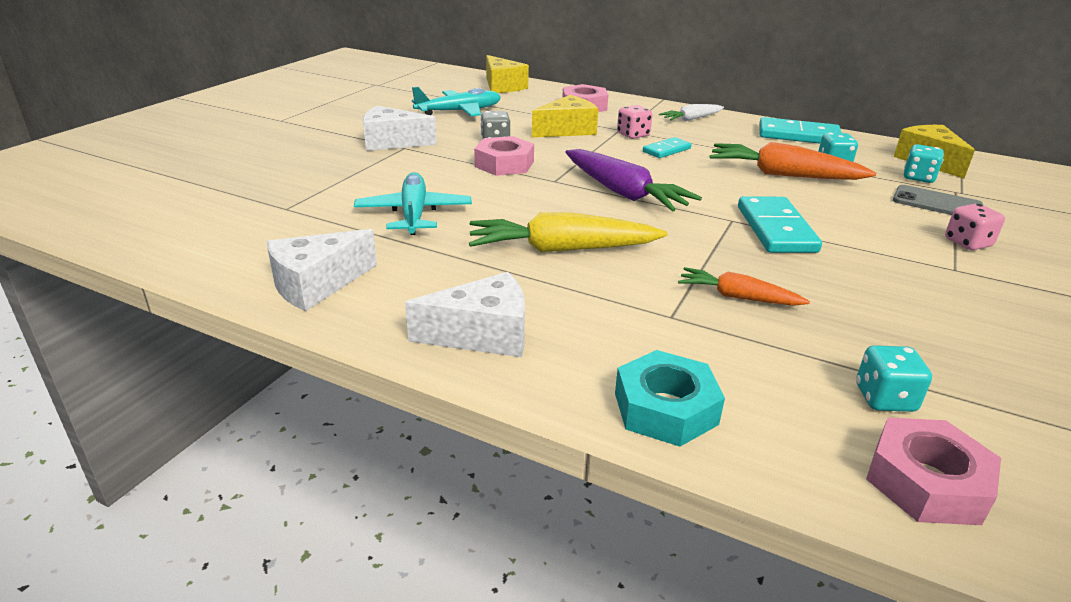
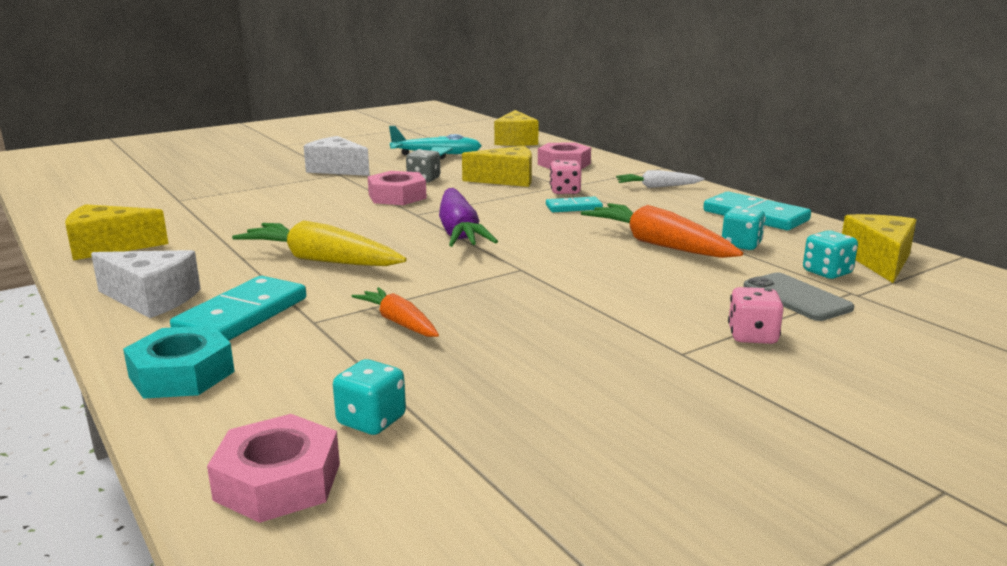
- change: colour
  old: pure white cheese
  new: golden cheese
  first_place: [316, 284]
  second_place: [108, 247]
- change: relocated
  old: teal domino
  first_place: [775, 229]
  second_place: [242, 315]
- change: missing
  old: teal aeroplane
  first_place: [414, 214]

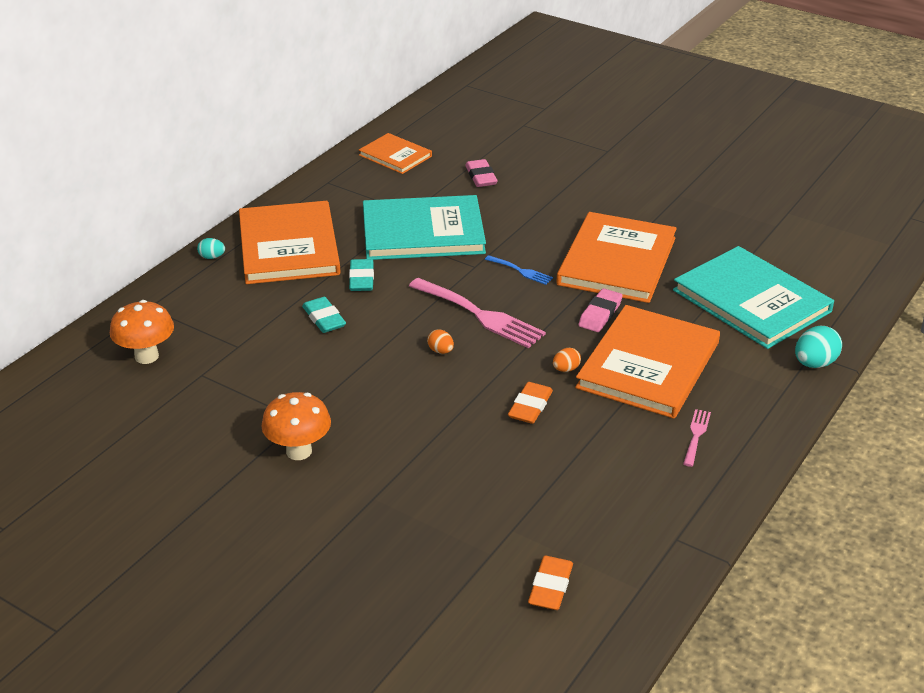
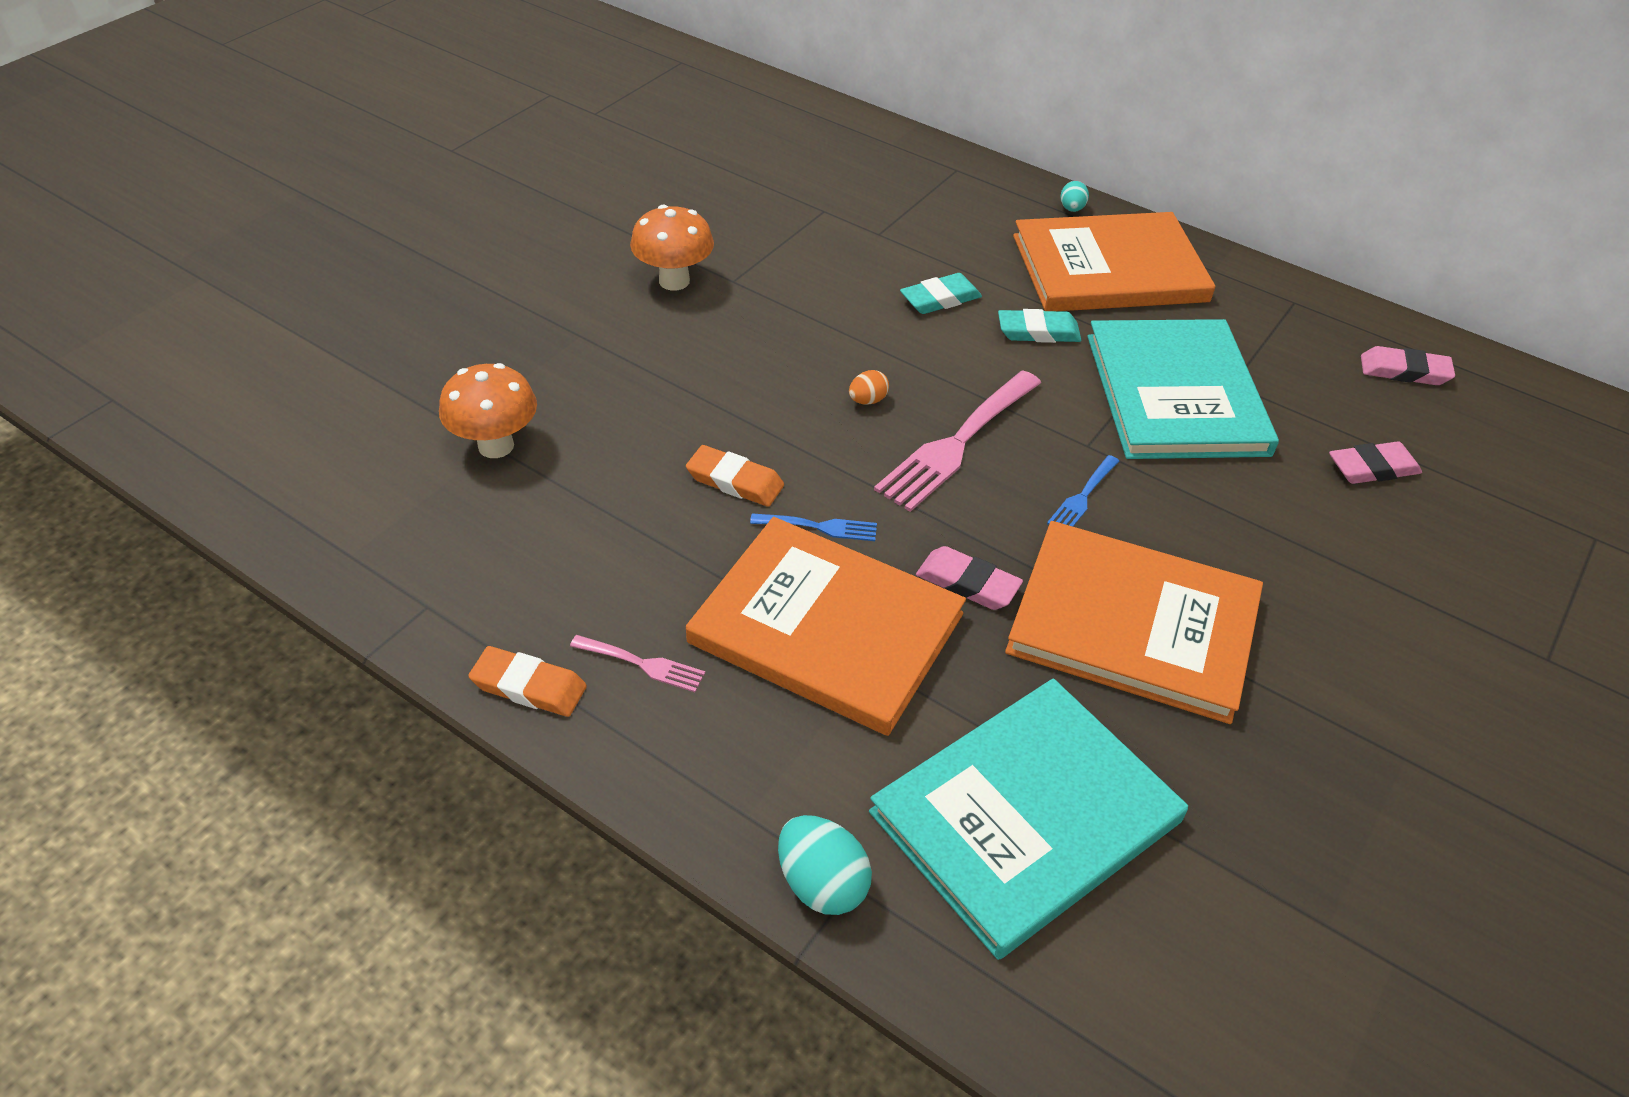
- change: relocated
  old: orange-coloured fungus
  first_place: [146, 356]
  second_place: [496, 446]
- change: relocated
  old: orange-coloured pencil eraser
  first_place: [550, 587]
  second_place: [529, 686]
- change: exchanged
  old: orange-coloured egg
  new: blue dinner fork
  first_place: [566, 369]
  second_place: [820, 527]
- change: exchanged
  old: orange-coloured book
  new: pink pencil eraser
  first_place: [395, 156]
  second_place: [1404, 371]

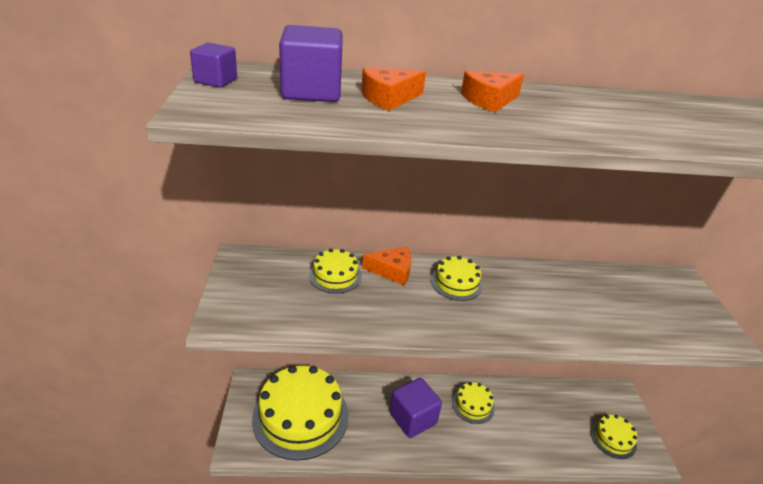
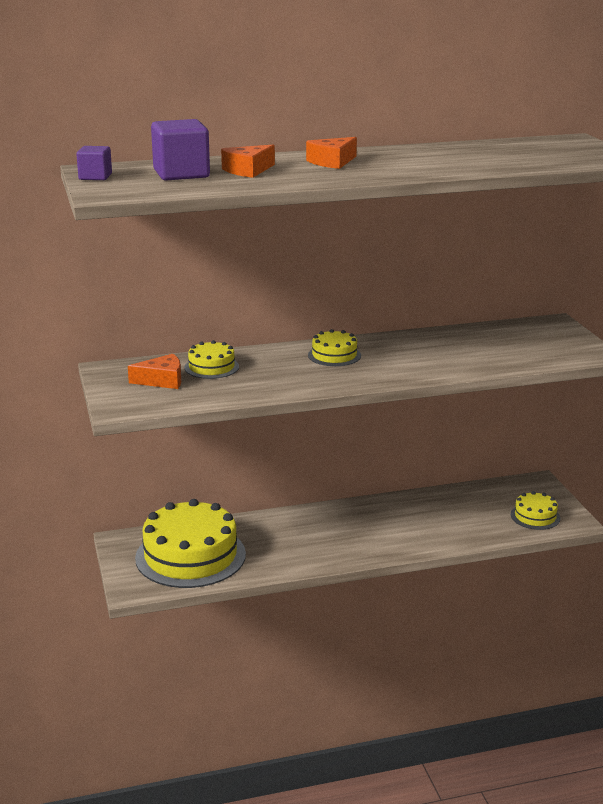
- change: relocated
  old: orange-coloured cheese
  first_place: [392, 271]
  second_place: [162, 380]
- change: missing
  old: violet block
  first_place: [413, 418]
- change: missing
  old: golden gateau
  first_place: [473, 405]

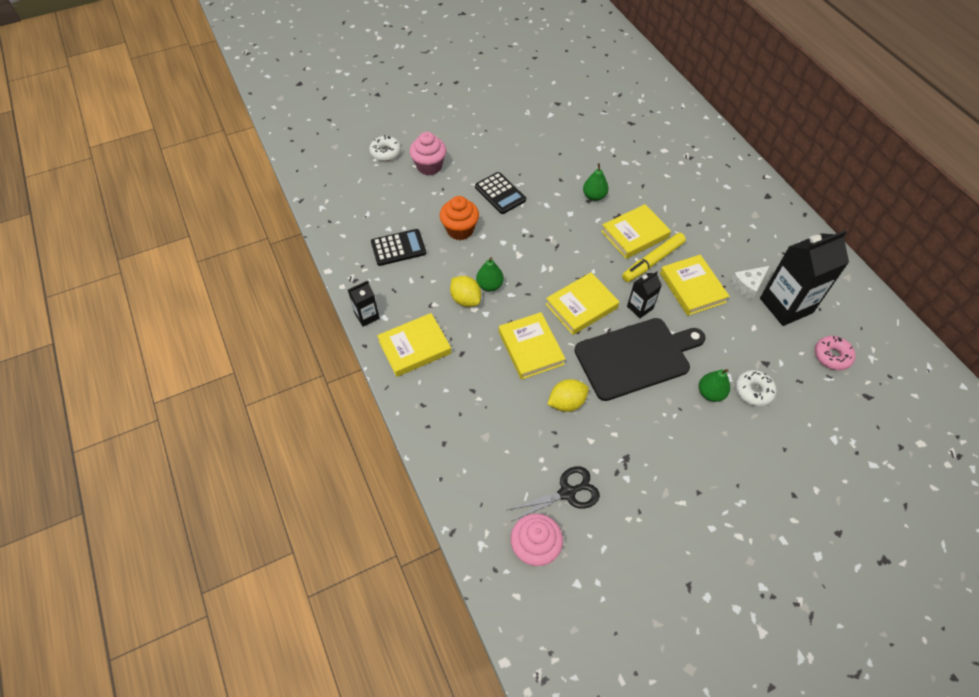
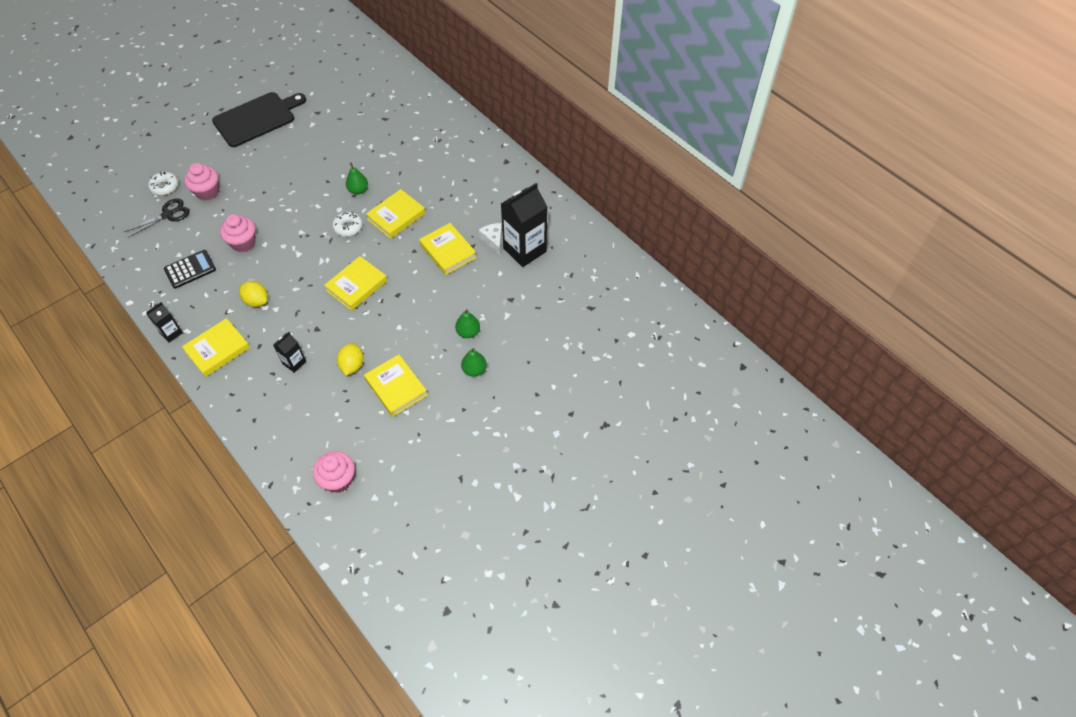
- change: relocated
  old: ebony pair of scissors
  first_place: [567, 493]
  second_place: [168, 215]
- change: relocated
  old: ebony chopping board
  first_place: [635, 357]
  second_place: [257, 118]
- change: colour
  old: orange-coloured cupcake
  new: pink cupcake
  first_place: [460, 230]
  second_place: [243, 243]
- change: relocated
  old: ebony milk carton
  first_place: [640, 307]
  second_place: [294, 362]
- change: relocated
  old: pure white glazed donut
  first_place: [753, 391]
  second_place: [348, 227]
- change: spun
  old: golden citrus fruit
  first_place: [566, 402]
  second_place: [352, 365]
  degrees: -45
- change: relocated
  old: golden book
  first_place: [531, 348]
  second_place: [396, 387]
- change: relocated
  old: green pear
  first_place: [489, 285]
  second_place: [474, 370]
- change: spun
  old: pure white cheese
  first_place: [747, 286]
  second_place: [493, 240]
  degrees: 120
- change: missing
  old: ebony calculator
  first_place: [500, 193]
- change: missing
  old: golden felt pen
  first_place: [652, 261]
- change: missing
  old: pink glazed donut
  first_place: [832, 356]

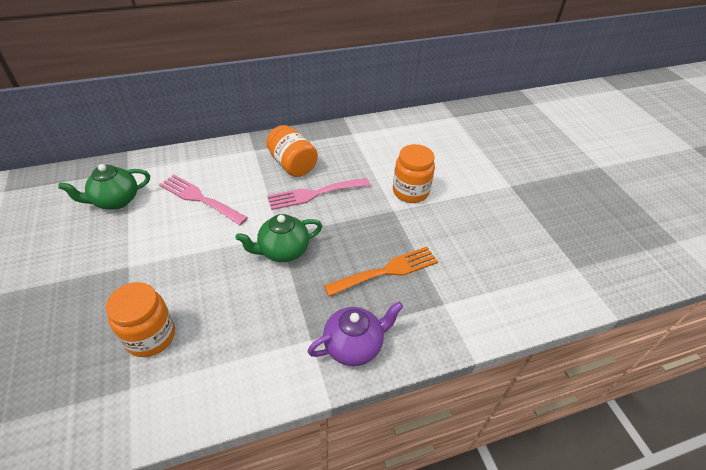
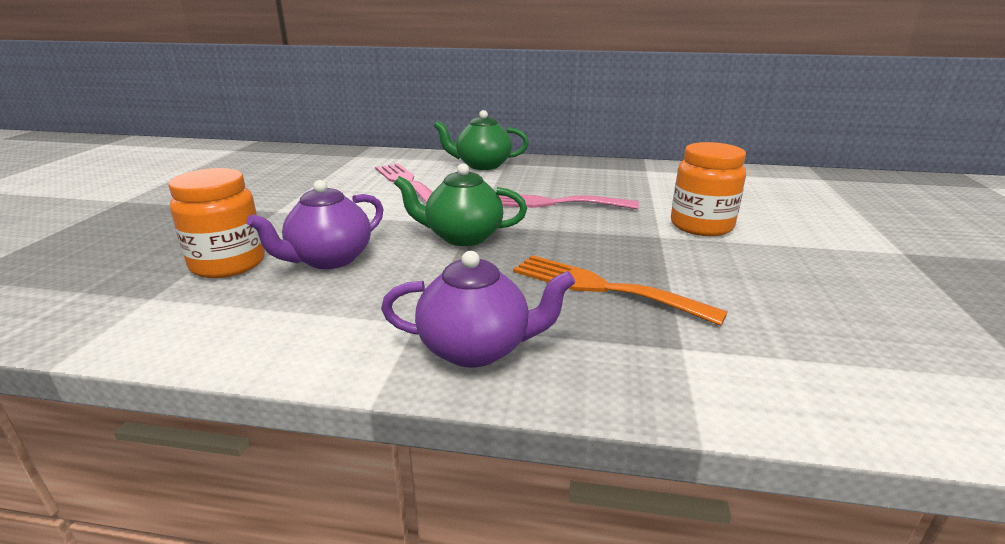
- change: appeared
  new: violet china teapot
  second_place: [329, 259]
- change: relocated
  old: green china teapot
  first_place: [115, 201]
  second_place: [482, 165]
- change: spun
  old: orange-coloured dinner fork
  first_place: [387, 271]
  second_place: [602, 287]
  degrees: -150
- change: missing
  old: orange-coloured preserve jar
  first_place: [292, 165]

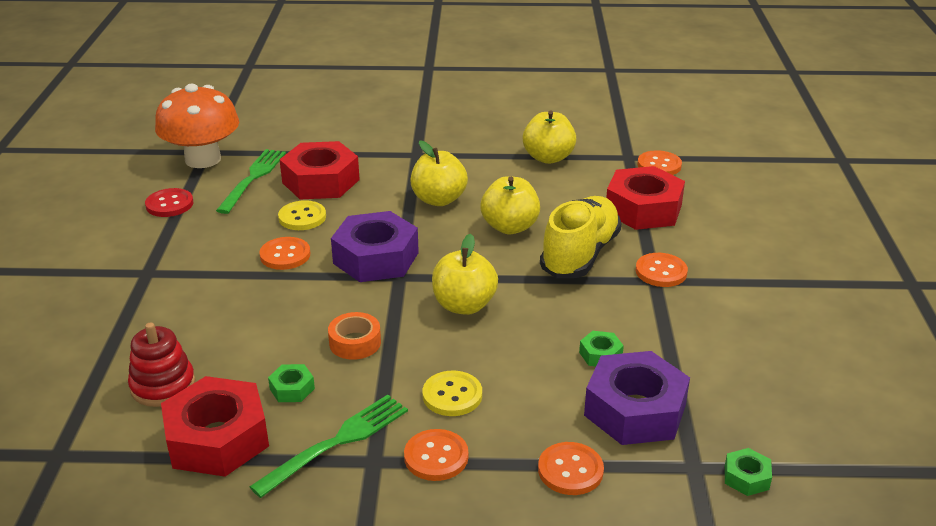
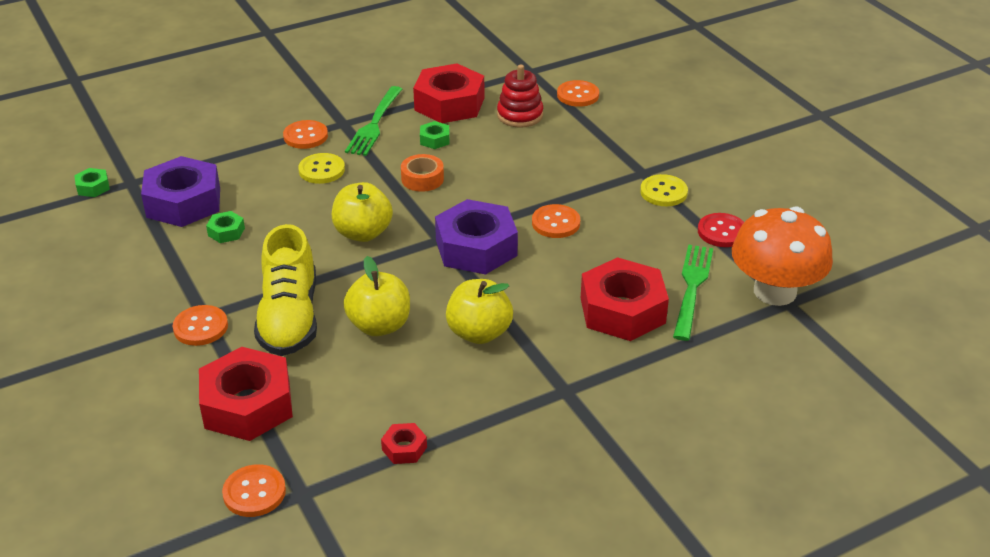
- change: exchanged
  old: golden apple
  new: scarlet hexagon nut
  first_place: [548, 158]
  second_place: [404, 448]
- change: relocated
  old: orange-coloured button
  first_place: [570, 470]
  second_place: [578, 95]
- change: relocated
  old: golden button
  first_place: [302, 217]
  second_place: [663, 192]
- change: spun
  old: green dinner fork
  first_place: [253, 178]
  second_place: [692, 288]
  degrees: -150

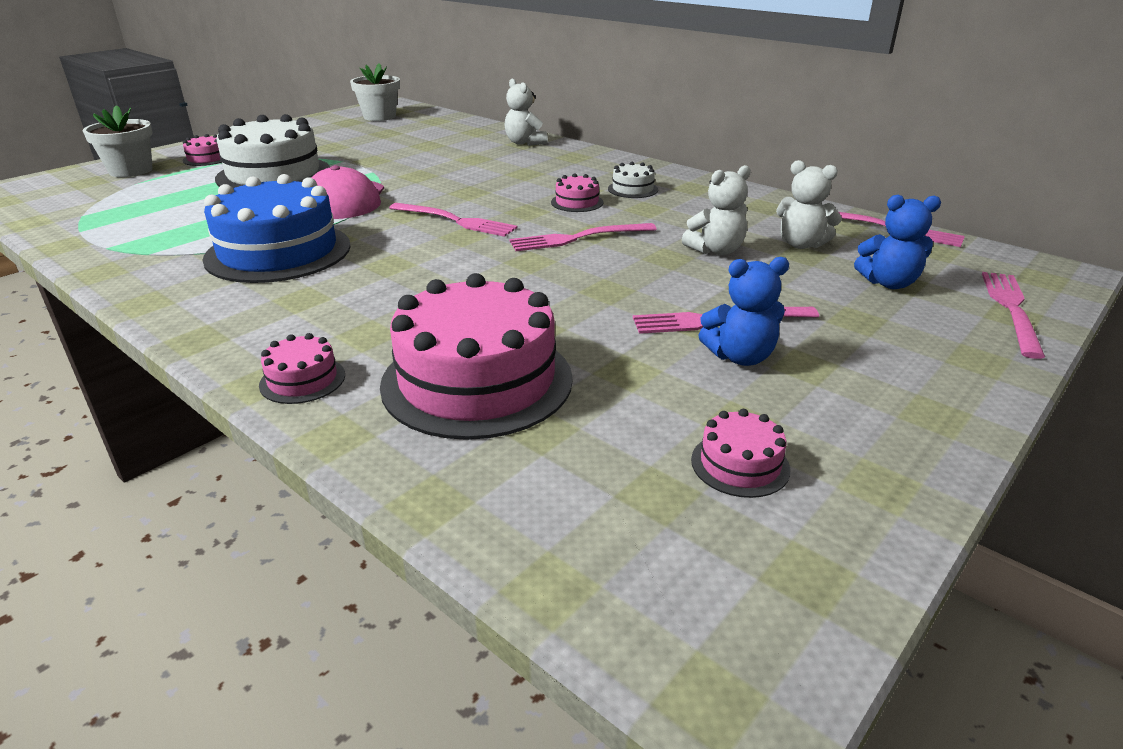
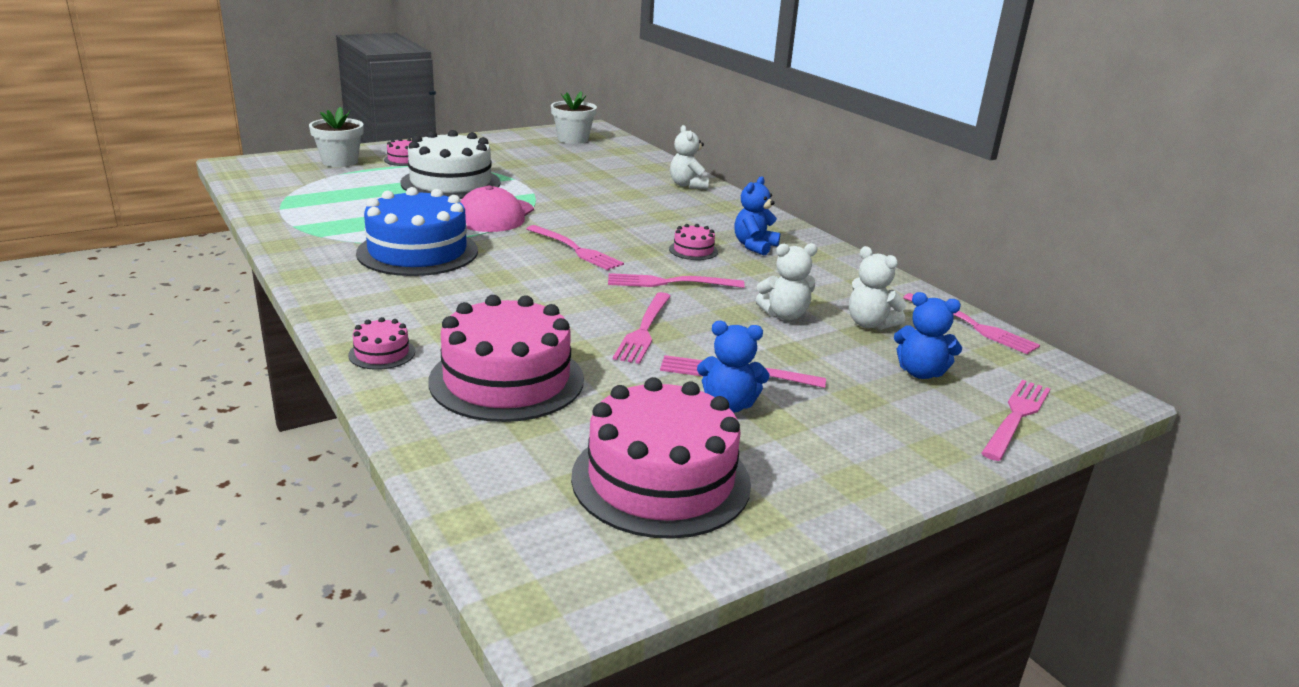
- change: size
  old: pink gateau
  first_place: [740, 464]
  second_place: [661, 479]
  factor: 2.3
- change: appeared
  new: pink dinner fork
  second_place: [644, 330]
- change: exchanged
  old: pure white gateau
  new: blue teddy bear
  first_place: [632, 189]
  second_place: [754, 246]

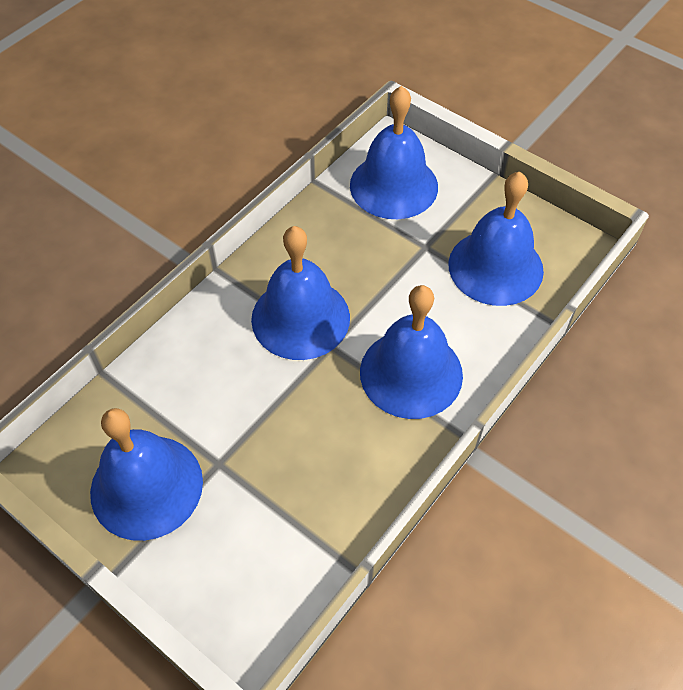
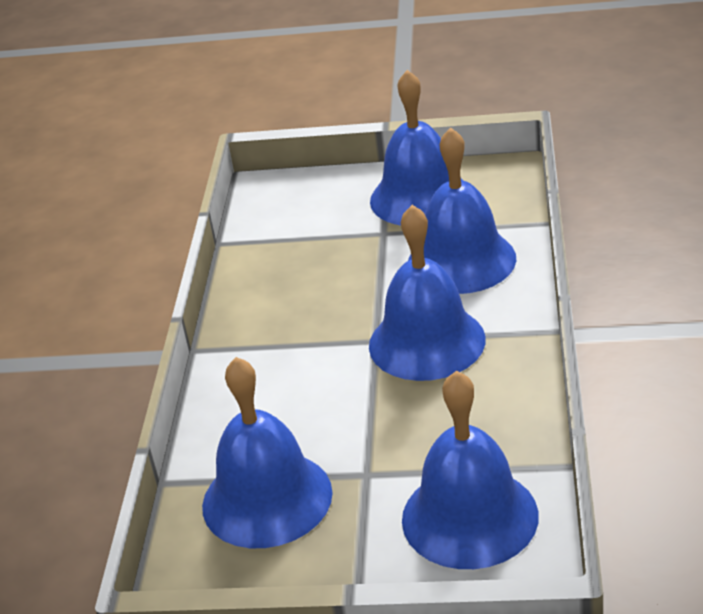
- change: relocated
  old: blue hand bell
  first_place: [411, 373]
  second_place: [461, 260]

